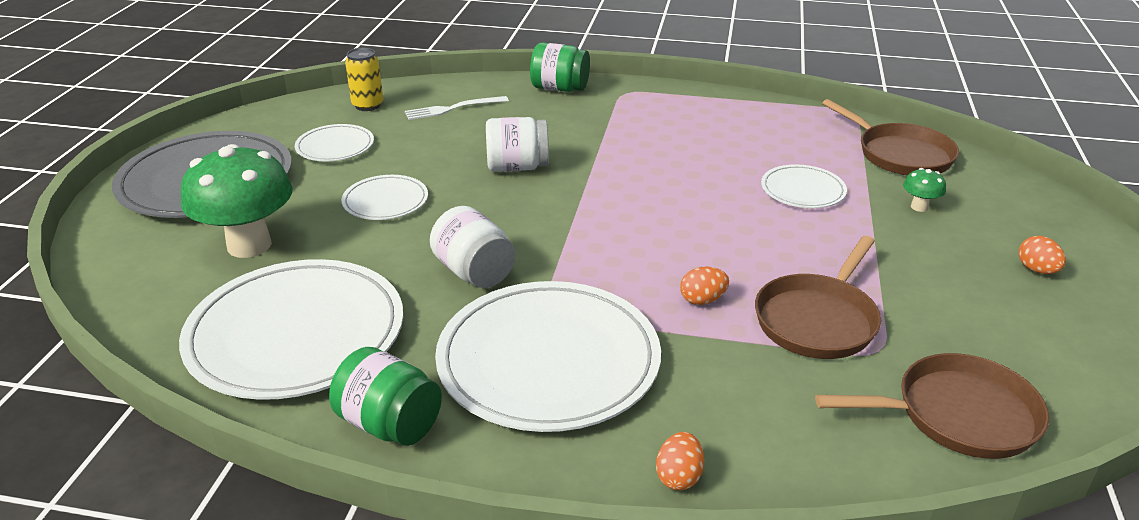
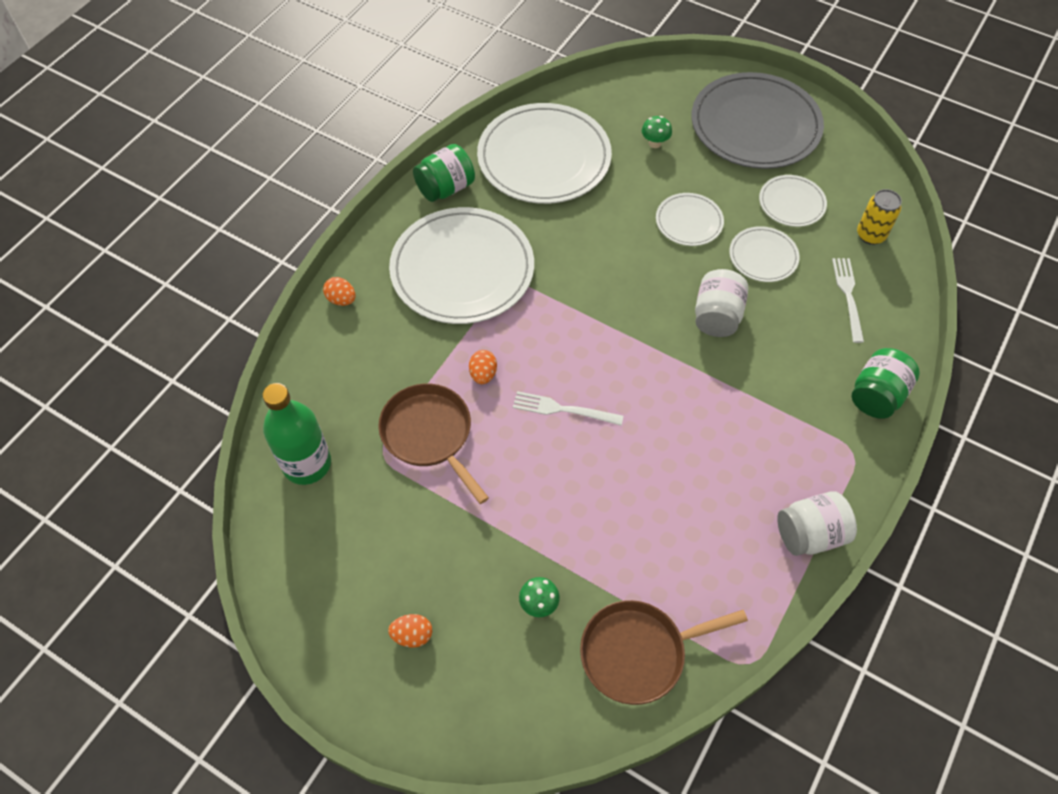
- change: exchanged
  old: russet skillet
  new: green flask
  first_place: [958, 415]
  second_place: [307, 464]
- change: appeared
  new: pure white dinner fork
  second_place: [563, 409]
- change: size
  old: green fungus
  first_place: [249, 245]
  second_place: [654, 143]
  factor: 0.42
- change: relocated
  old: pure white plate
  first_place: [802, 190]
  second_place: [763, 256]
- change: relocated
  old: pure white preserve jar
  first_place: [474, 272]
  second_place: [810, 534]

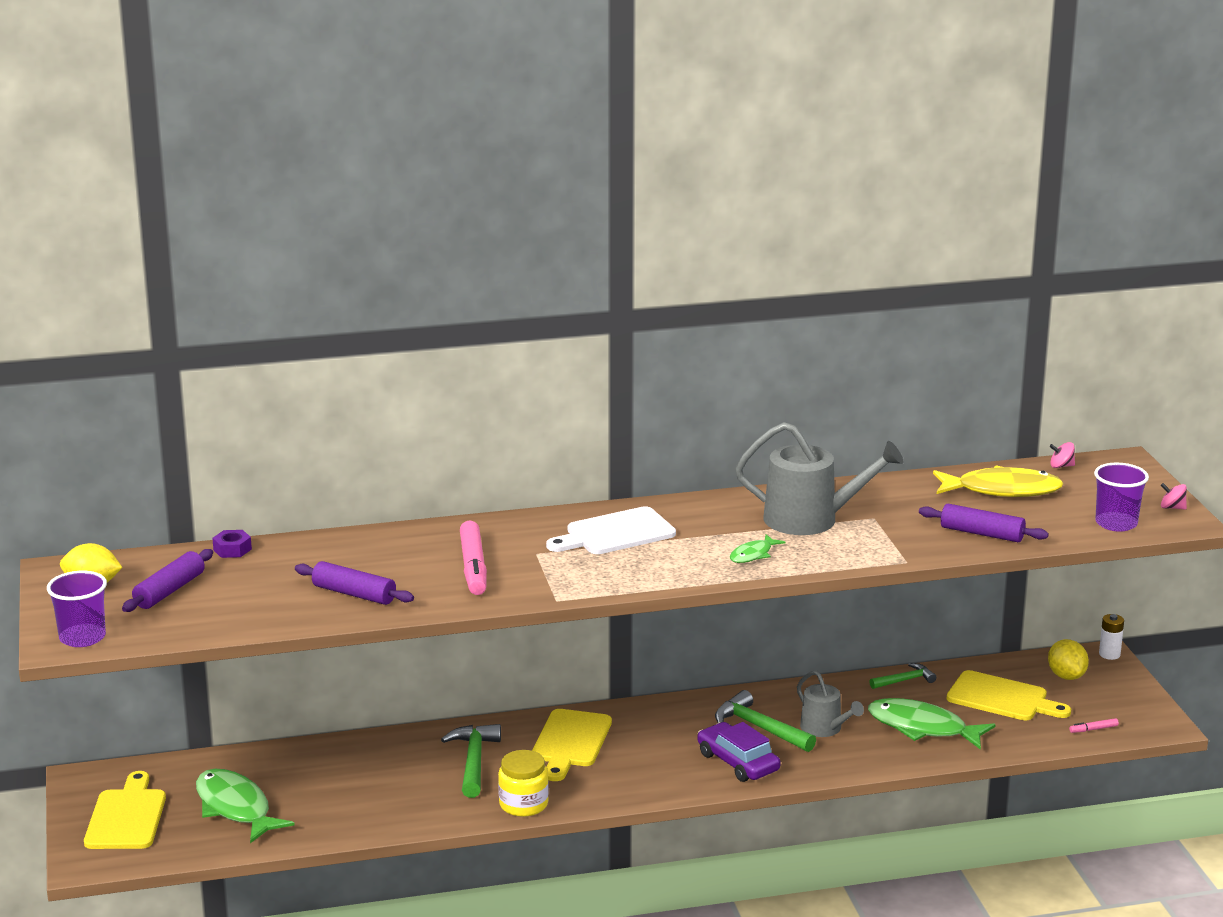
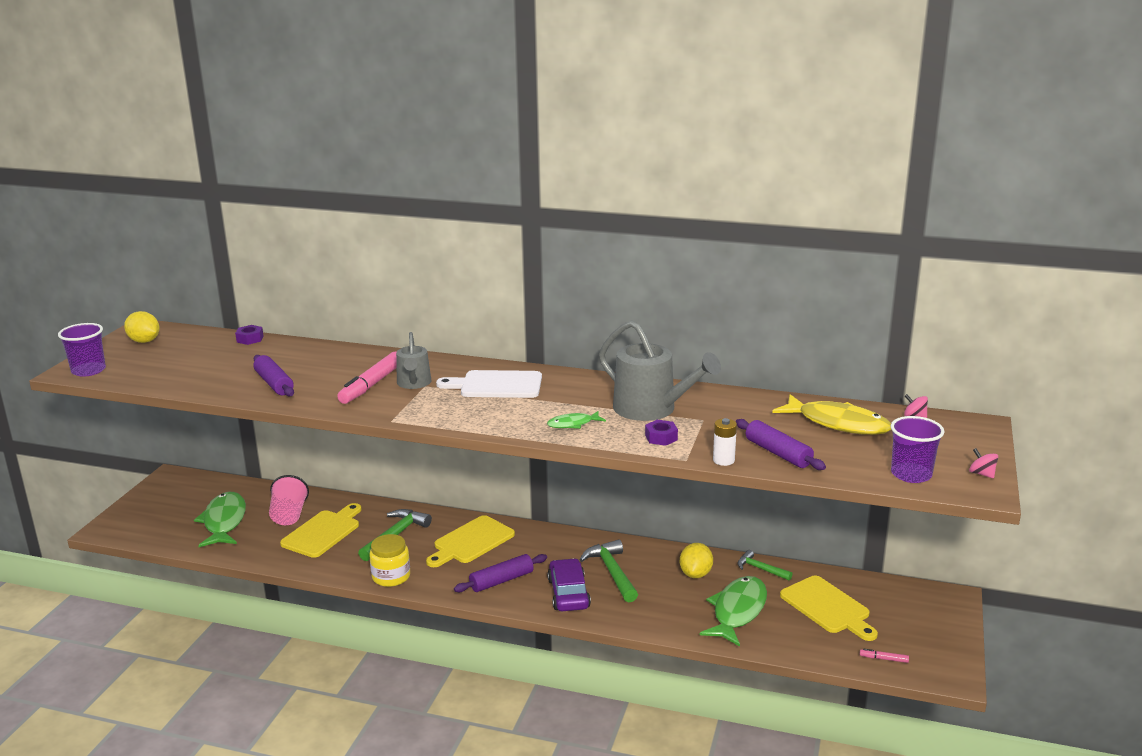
- change: appeared
  new: pink beaker
  second_place: [289, 515]
- change: relocated
  old: golden chopping board
  first_place: [126, 816]
  second_place: [323, 532]
- change: relocated
  old: ash-grey watering pot
  first_place: [824, 728]
  second_place: [414, 383]
- change: relocated
  old: violet rolling pin
  first_place: [169, 591]
  second_place: [501, 581]
- change: appeared
  new: violet hexagon nut
  second_place: [661, 437]
- change: relocated
  old: golden citrus fruit
  first_place: [1066, 676]
  second_place: [695, 574]
- change: spun
  old: green toy fish
  first_place: [923, 728]
  second_place: [737, 611]
  degrees: 60
- change: relocated
  old: pure white battery
  first_place: [1109, 654]
  second_place: [723, 460]
- change: spun
  old: green claw hammer
  first_place: [904, 680]
  second_place: [760, 569]
  degrees: -150

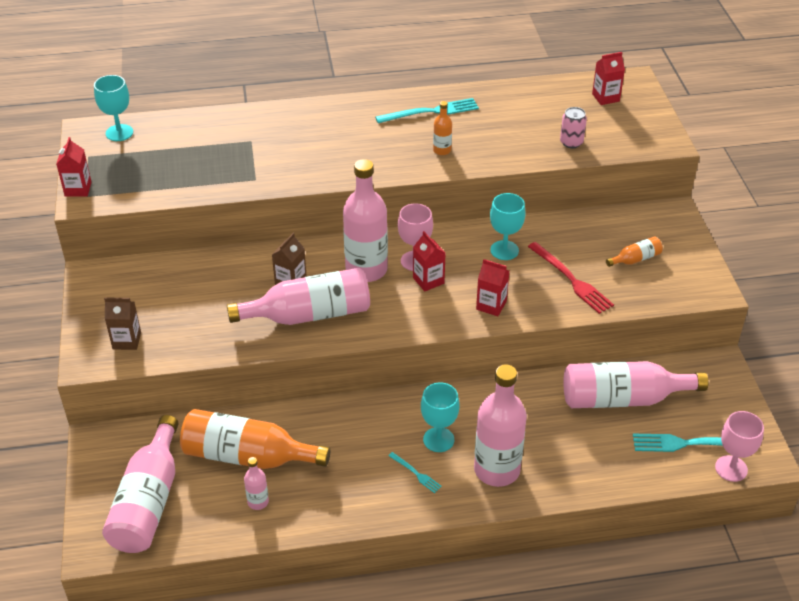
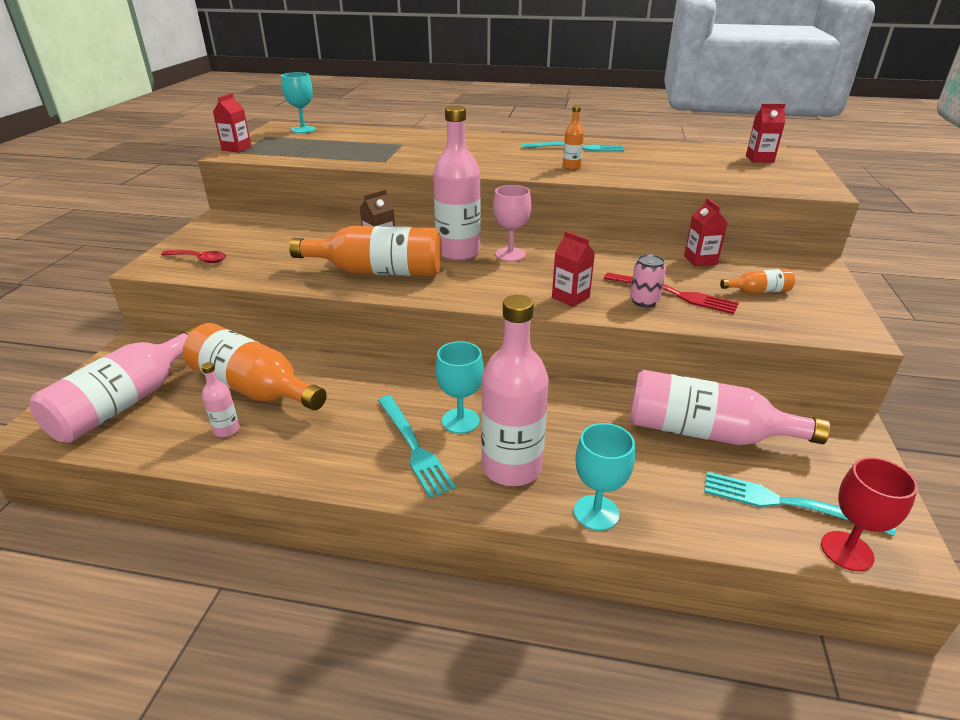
- change: exchanged
  old: russet milk carton
  new: scarlet tablespoon
  first_place: [127, 341]
  second_place: [199, 259]
- change: colour
  old: pink flask
  new: orange-coloured flask
  first_place: [309, 314]
  second_place: [378, 272]
- change: size
  old: teal dinner fork
  first_place: [416, 473]
  second_place: [413, 447]
  factor: 1.93
- change: relocated
  old: teal goblet
  first_place: [504, 250]
  second_place: [596, 513]
- change: spun
  old: scarlet dinner fork
  first_place: [571, 279]
  second_place: [673, 294]
  degrees: -45
- change: relocated
  old: pink can
  first_place: [571, 142]
  second_place: [644, 301]
- change: relocated
  old: scarlet milk carton
  first_place: [428, 280]
  second_place: [700, 260]
- change: colour
  old: pink goblet
  new: scarlet goblet
  first_place: [731, 468]
  second_place: [847, 551]

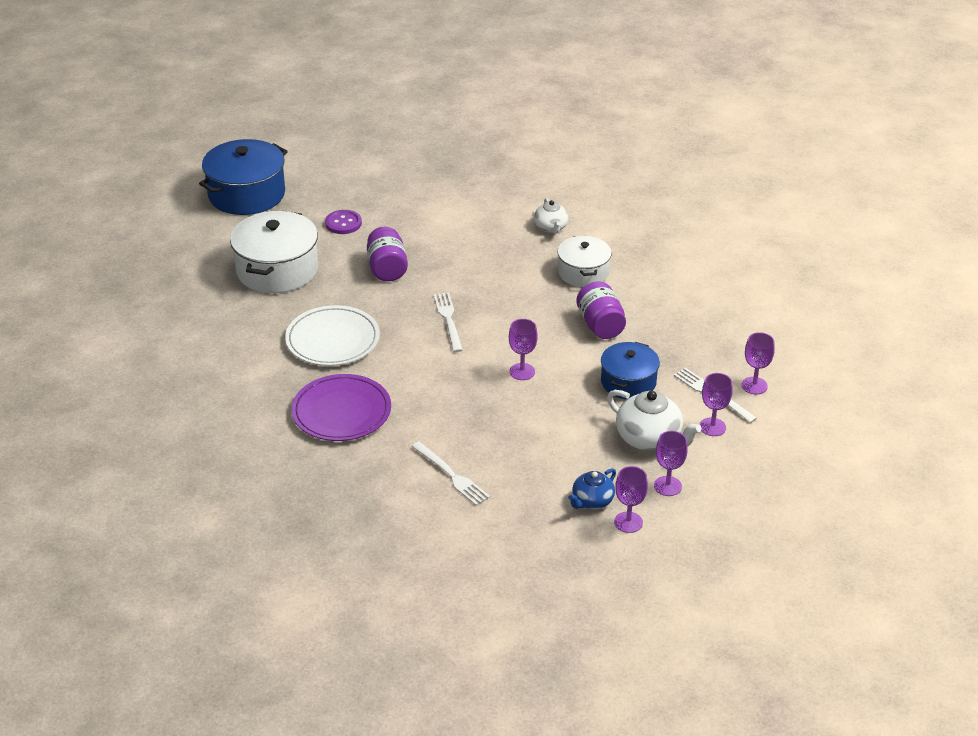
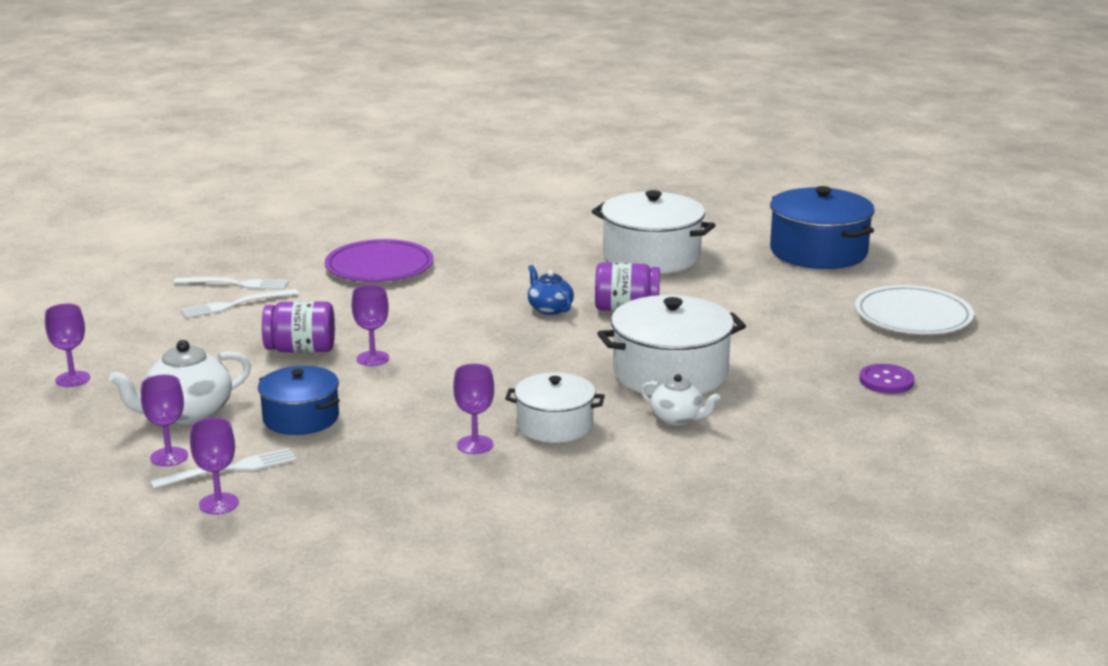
- change: relocated
  old: pure white dinner fork
  first_place: [448, 320]
  second_place: [236, 284]
- change: relocated
  old: violet preserve jar
  first_place: [600, 325]
  second_place: [301, 349]
- change: relocated
  old: violet goblet
  first_place: [667, 486]
  second_place: [475, 445]
- change: relocated
  old: blue china teapot
  first_place: [592, 501]
  second_place: [549, 309]
- change: appeared
  new: pure white pot
  second_place: [670, 373]
- change: spun
  old: pure white china teapot
  first_place: [551, 227]
  second_place: [677, 419]
  degrees: -150
- change: relocated
  old: pure white plate
  first_place: [332, 340]
  second_place: [913, 316]
- change: relocated
  old: violet button
  first_place: [343, 223]
  second_place: [886, 381]

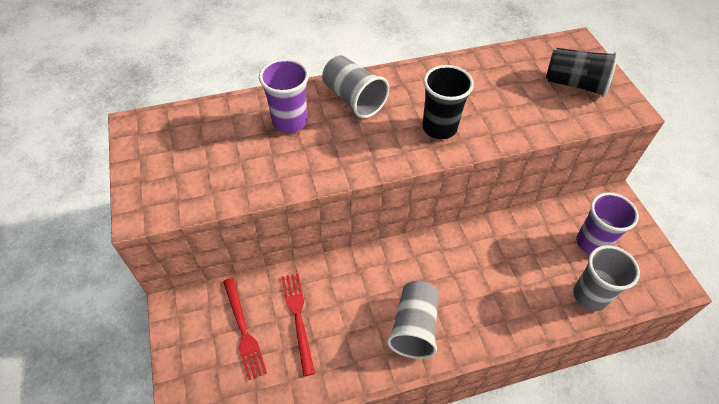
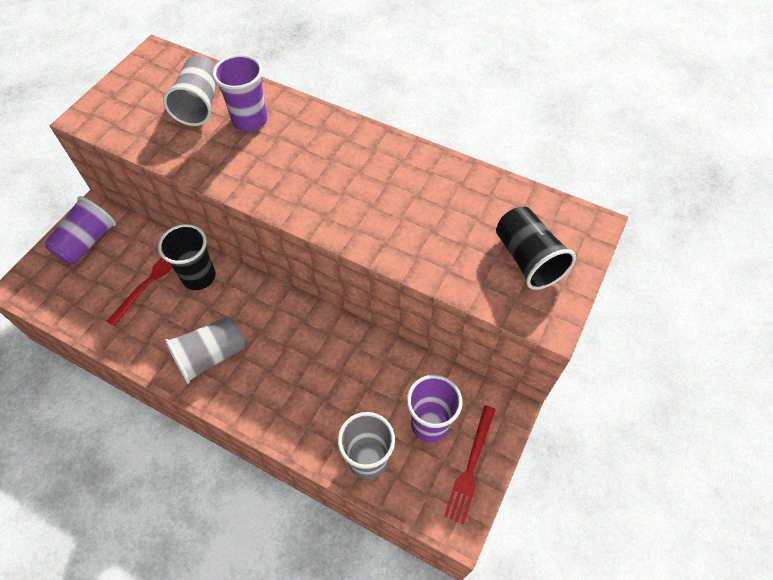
- change: appeared
  new: violet beaker
  second_place: [87, 242]
- change: relocated
  old: ebony beaker
  first_place: [439, 128]
  second_place: [199, 277]
- change: relocated
  old: ash-grey beaker
  first_place: [353, 99]
  second_place: [200, 104]
- change: relocated
  old: scarlet dinner fork
  first_place: [243, 330]
  second_place: [470, 466]

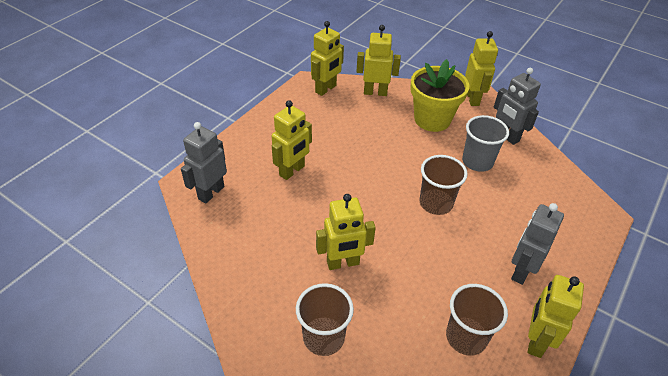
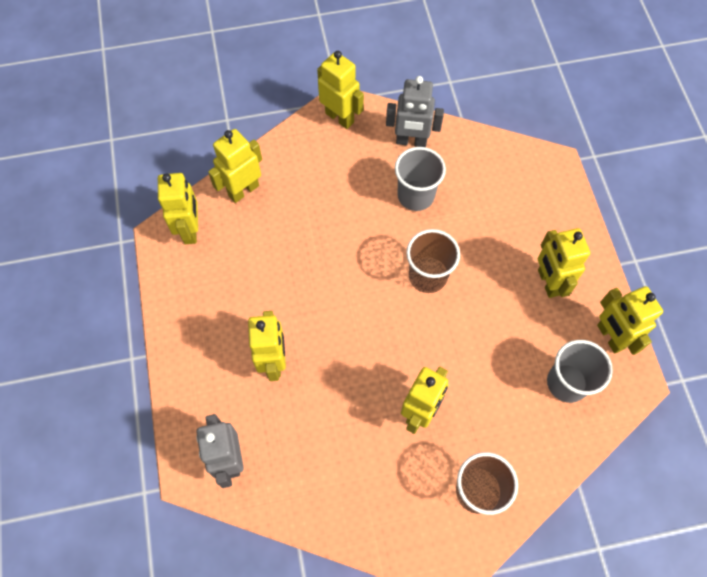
- change: colour
  old: ash-grey toy robot
  new: golden toy robot
  first_place: [521, 271]
  second_place: [548, 282]
- change: colour
  old: russet beaker
  new: ash-grey beaker
  first_place: [466, 337]
  second_place: [567, 383]
- change: missing
  old: golden flower pot
  first_place: [432, 119]

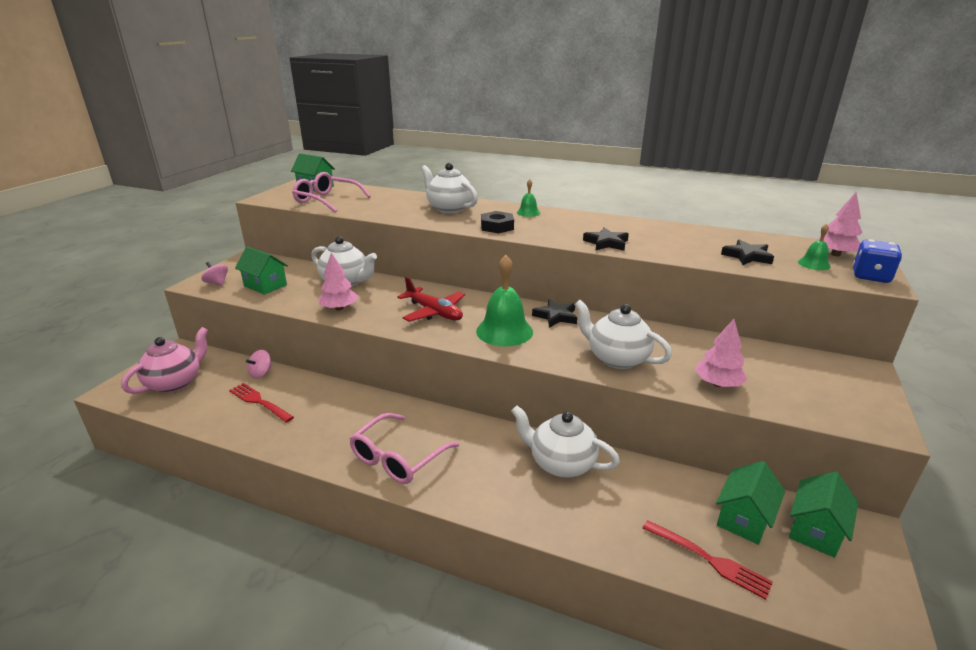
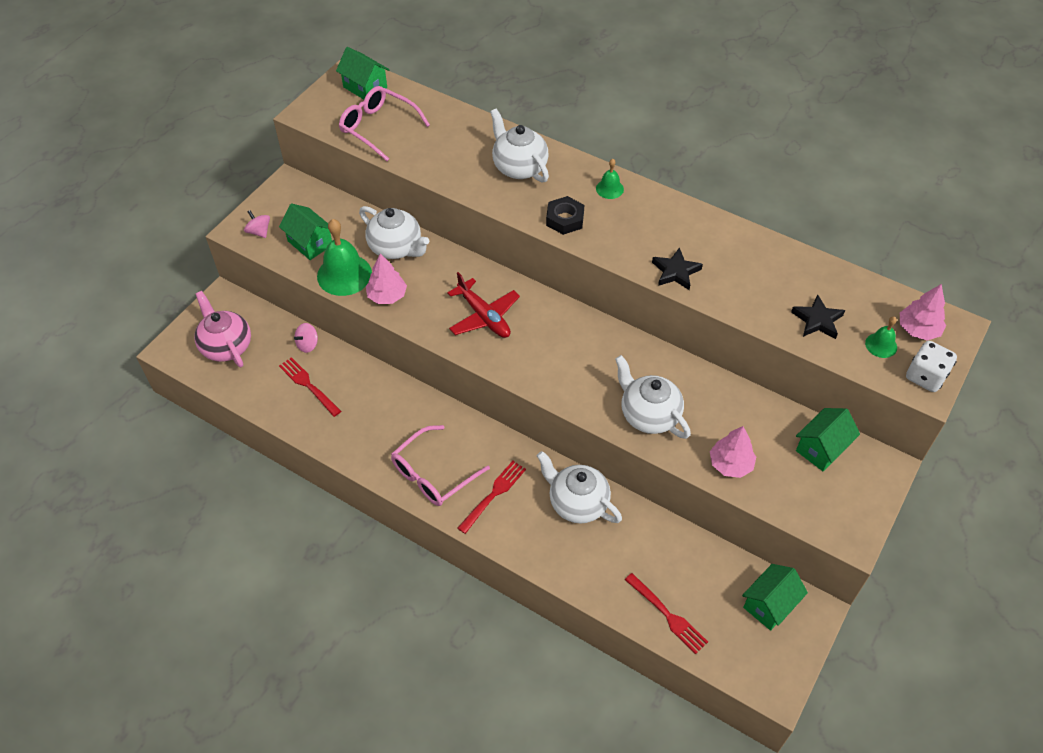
- change: spun
  old: pink china teapot
  first_place: [175, 382]
  second_place: [226, 346]
  degrees: -75
- change: relocated
  old: green hand bell
  first_place: [504, 331]
  second_place: [344, 274]
- change: appeared
  new: scarlet dinner fork
  second_place: [493, 494]
- change: relocated
  old: green toy house
  first_place: [743, 519]
  second_place: [821, 448]
- change: colour
  old: blue game die
  new: pure white game die
  first_place: [870, 276]
  second_place: [925, 377]
- change: missing
  old: ebony five-pointed star
  first_place: [556, 316]

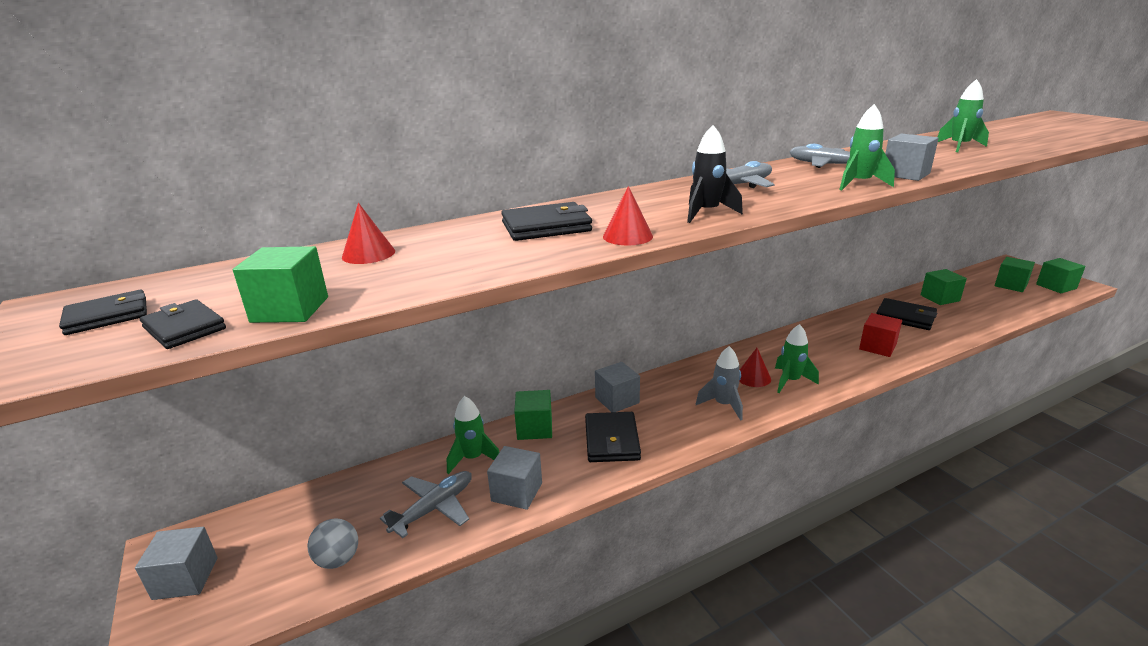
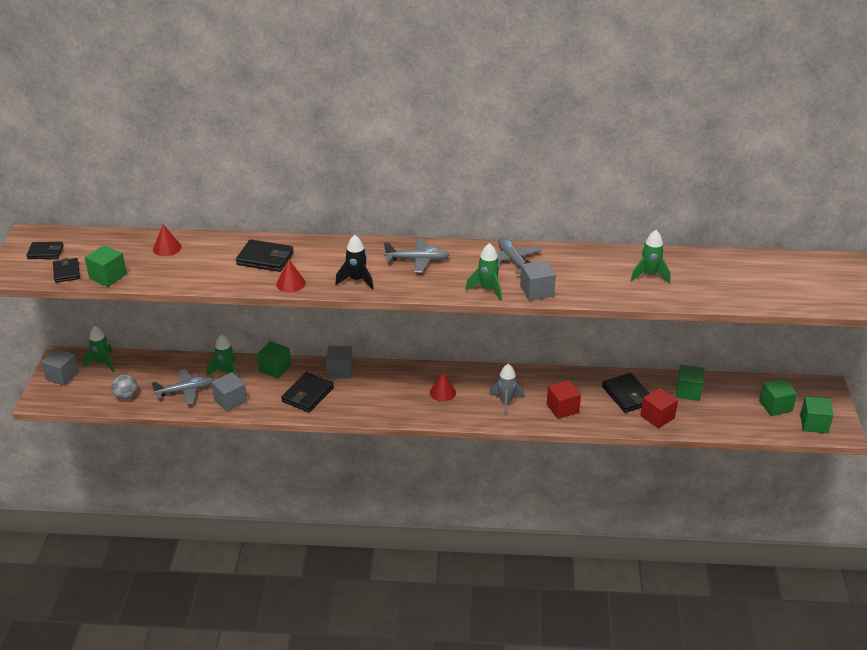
- change: relocated
  old: green rocket
  first_place: [790, 381]
  second_place: [103, 363]
- change: relocated
  old: ash-grey rocket
  first_place: [723, 405]
  second_place: [506, 402]
- change: appeared
  new: scarlet block
  second_place: [657, 417]

